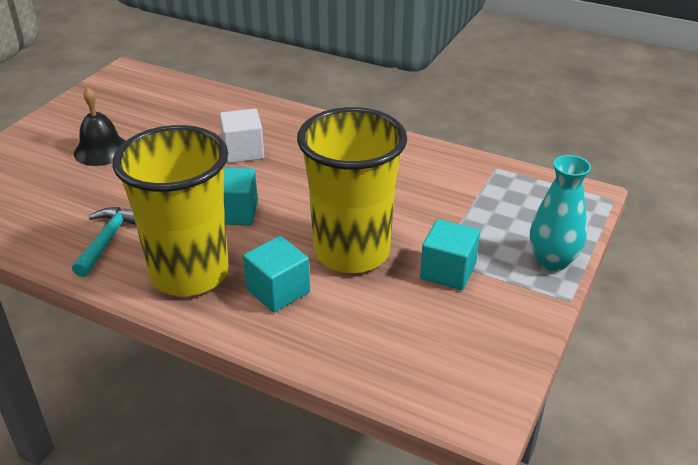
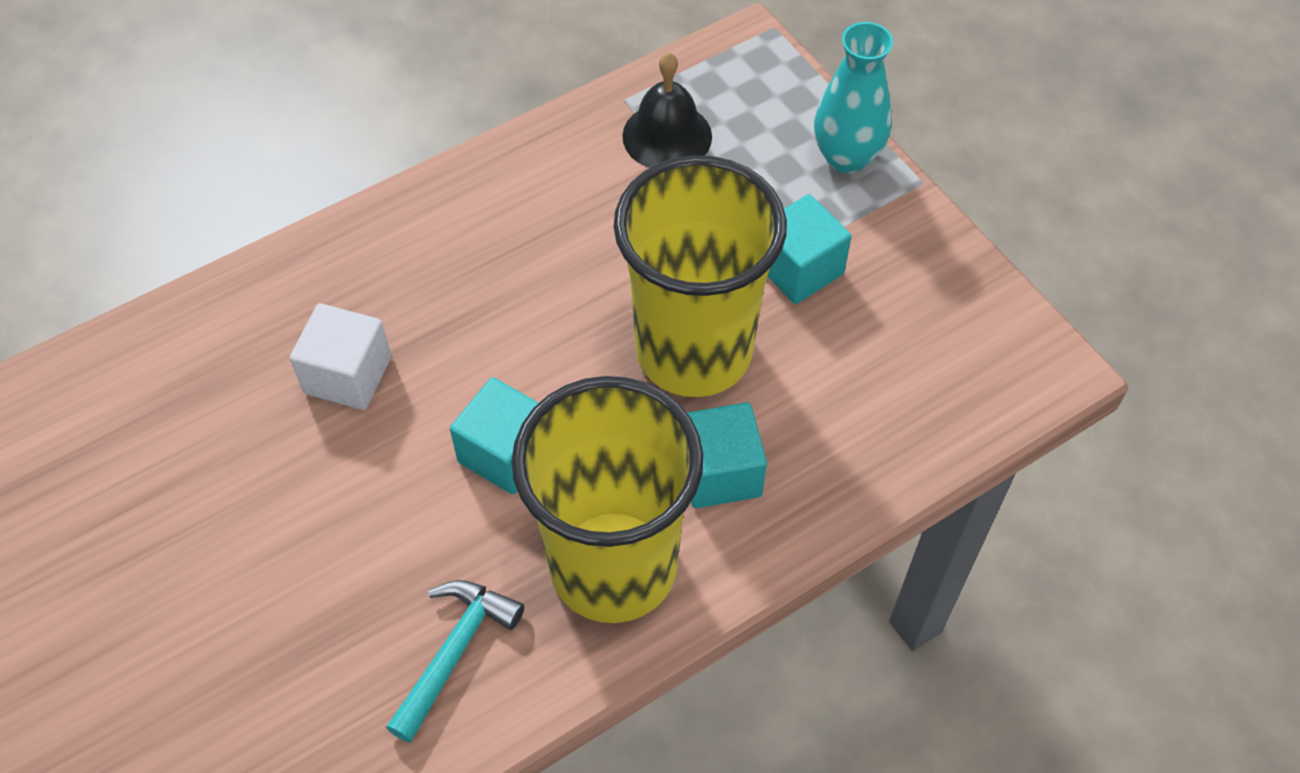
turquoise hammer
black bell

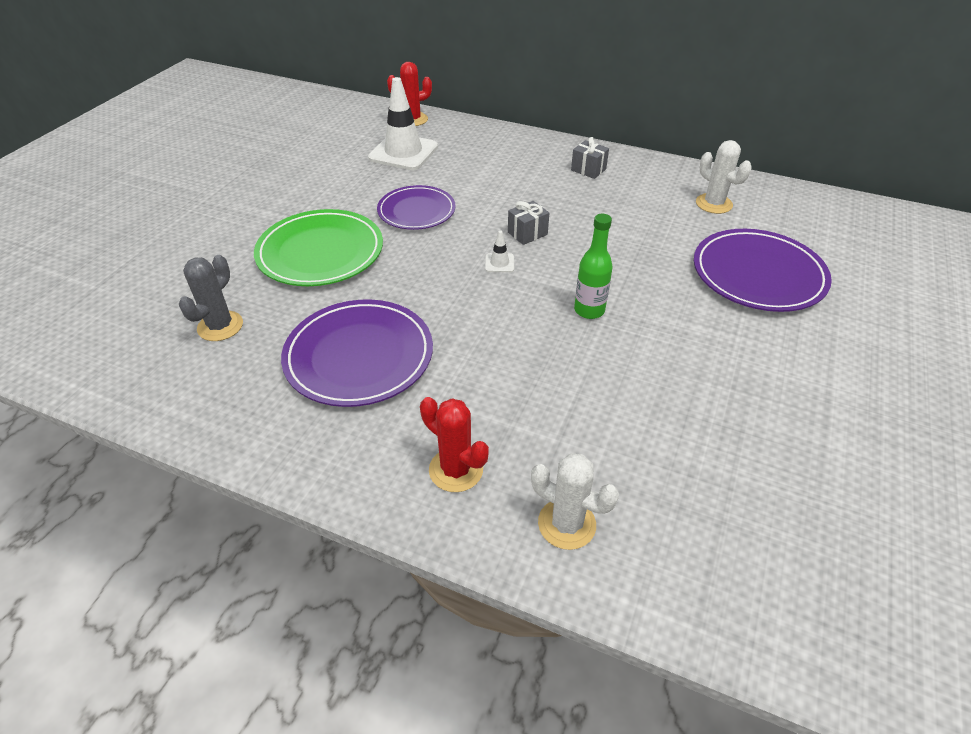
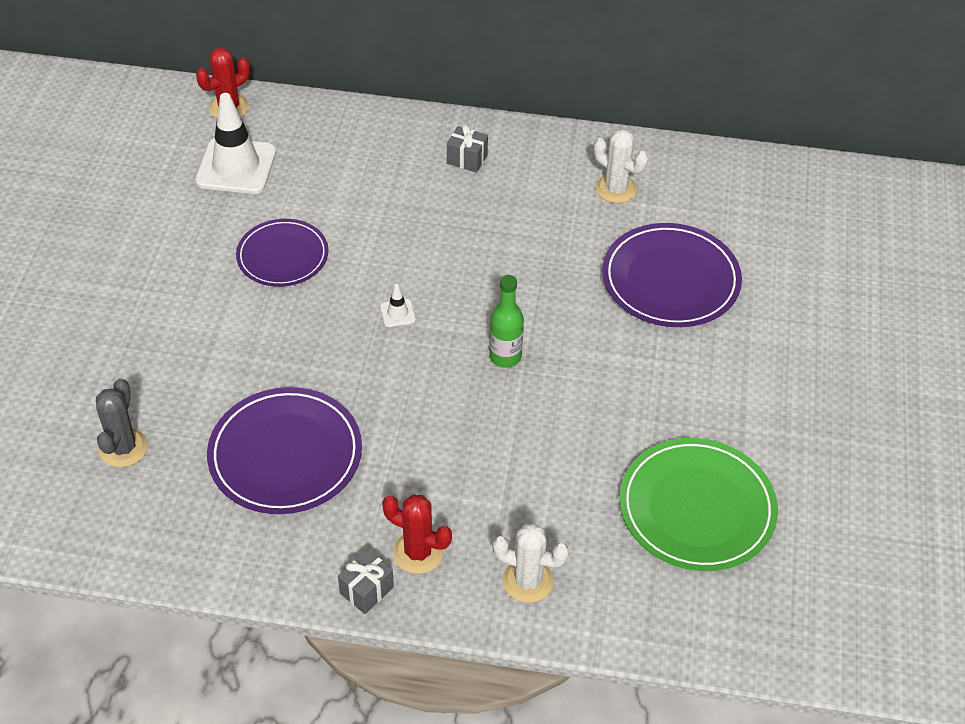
green plate
grey gift (no. 1 from left)

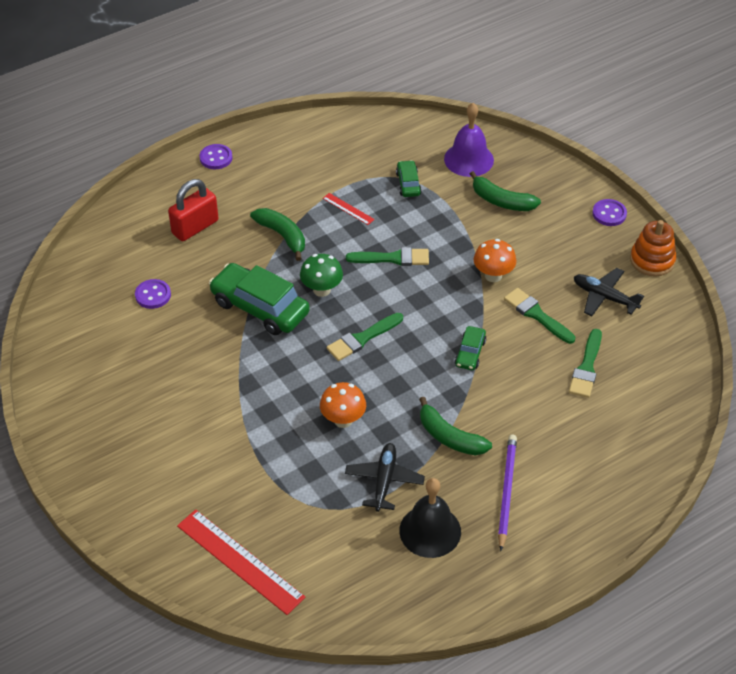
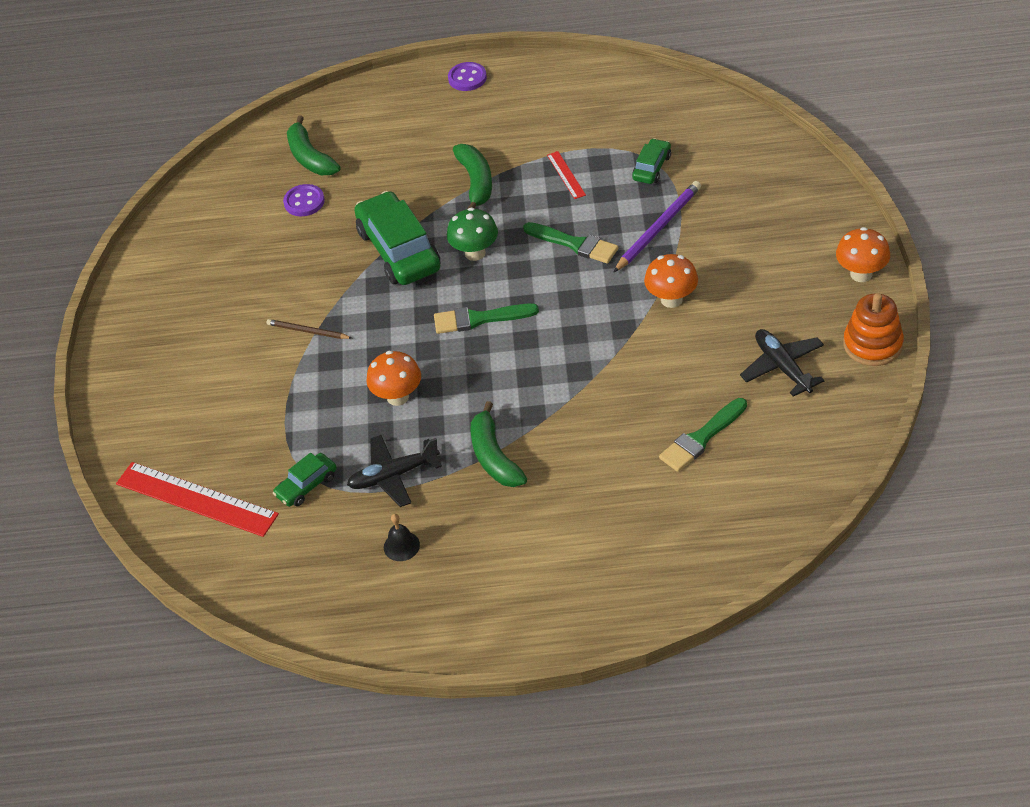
red padlock
red ruler (no. 1 from left)
black plane (no. 1 from left)
black bell
purple bell
green car (no. 1 from left)
green banana (no. 1 from left)
purple pencil
green brush (no. 3 from left in the first image)
orange mushroom (no. 3 from left)
brown pencil

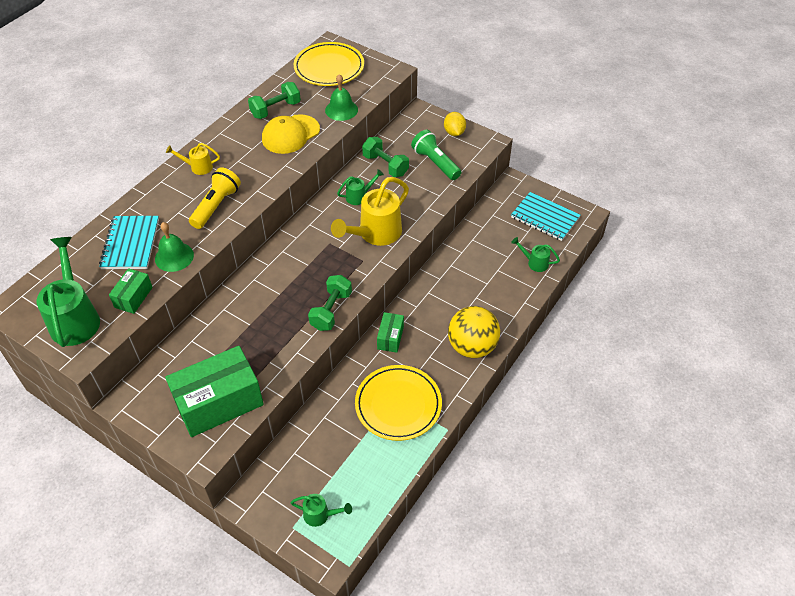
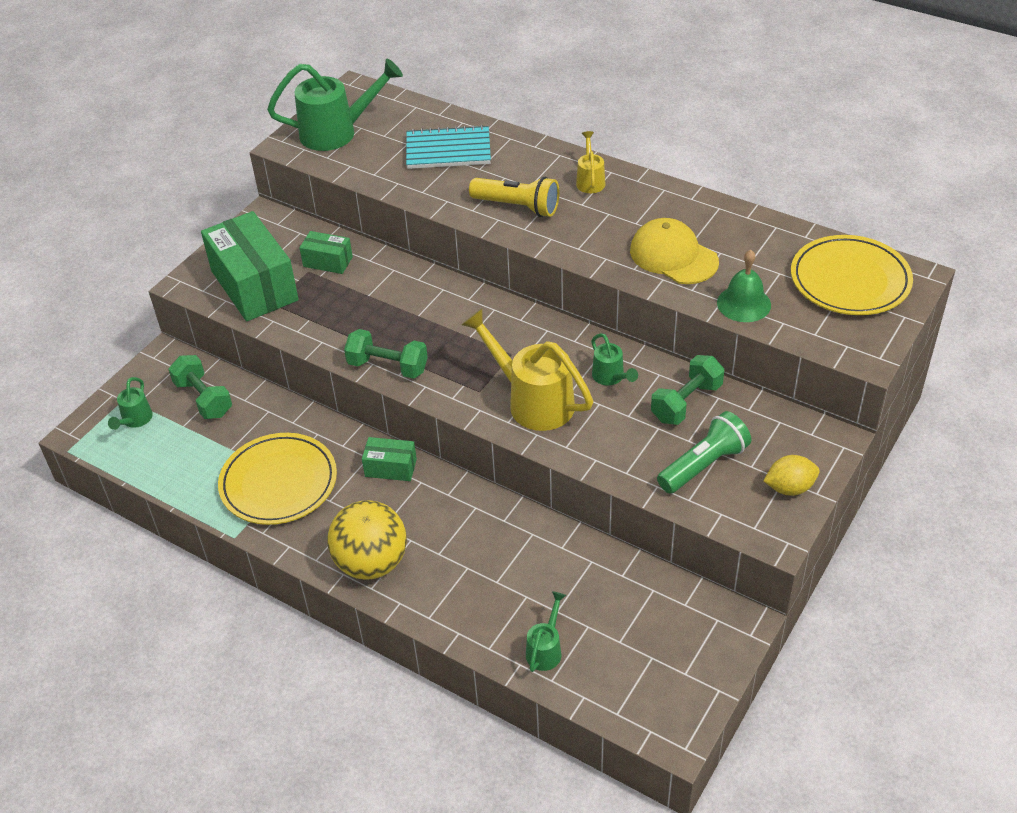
green box (no. 2 from left)
green bell (no. 1 from left in the first image)
green dumbbell (no. 1 from left)
turquoise notebook (no. 2 from left in the first image)

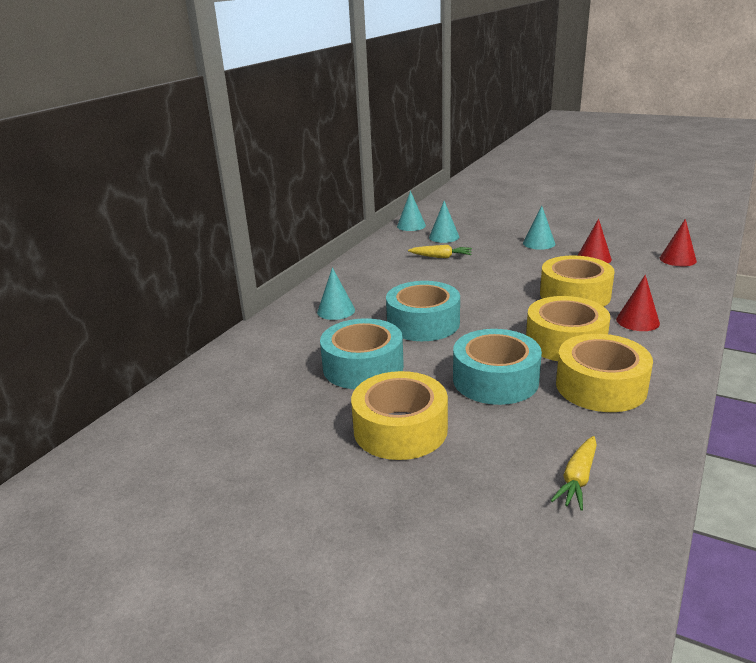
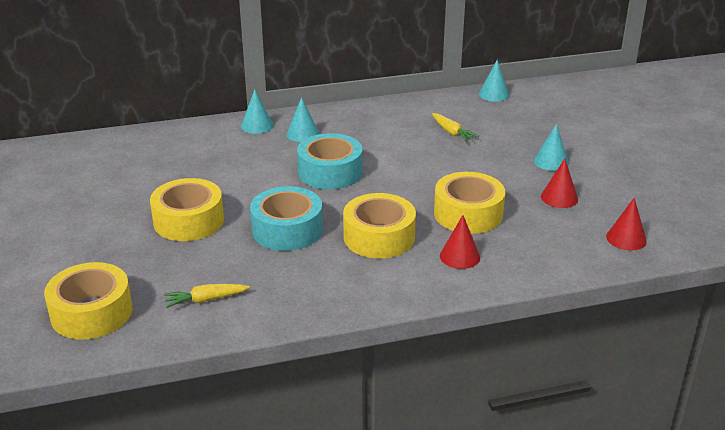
turquoise tape (no. 1 from left in the first image)
turquoise cone (no. 1 from left)
yellow tape (no. 1 from left)

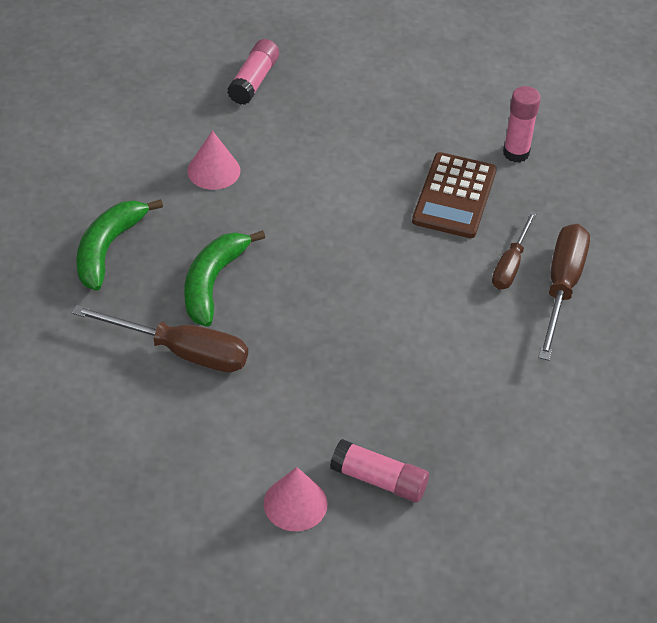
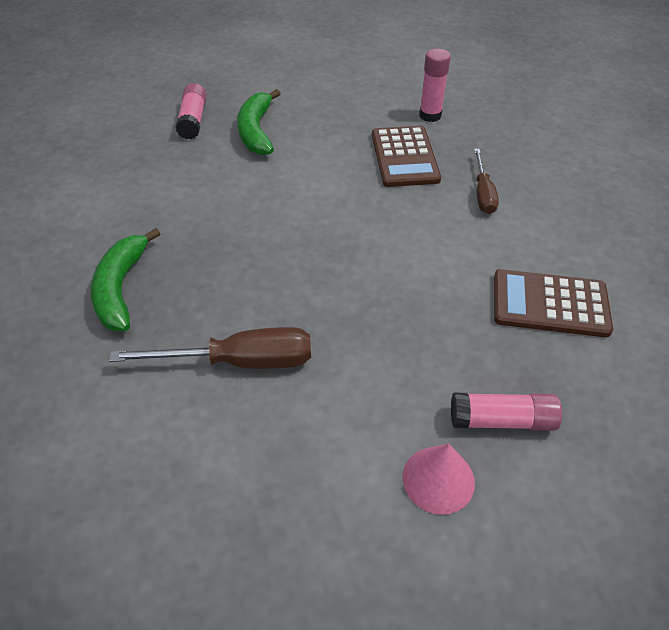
green banana (no. 2 from left)
pink cone (no. 1 from left in the first image)
brown screwdriver (no. 3 from left in the first image)
brown calculator (no. 2 from left)

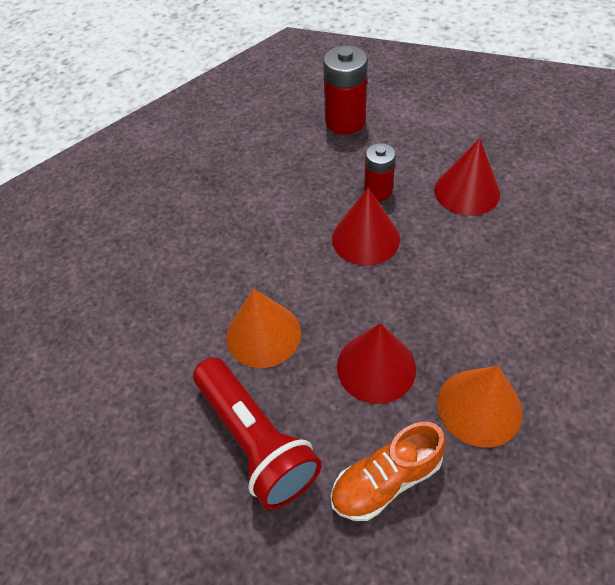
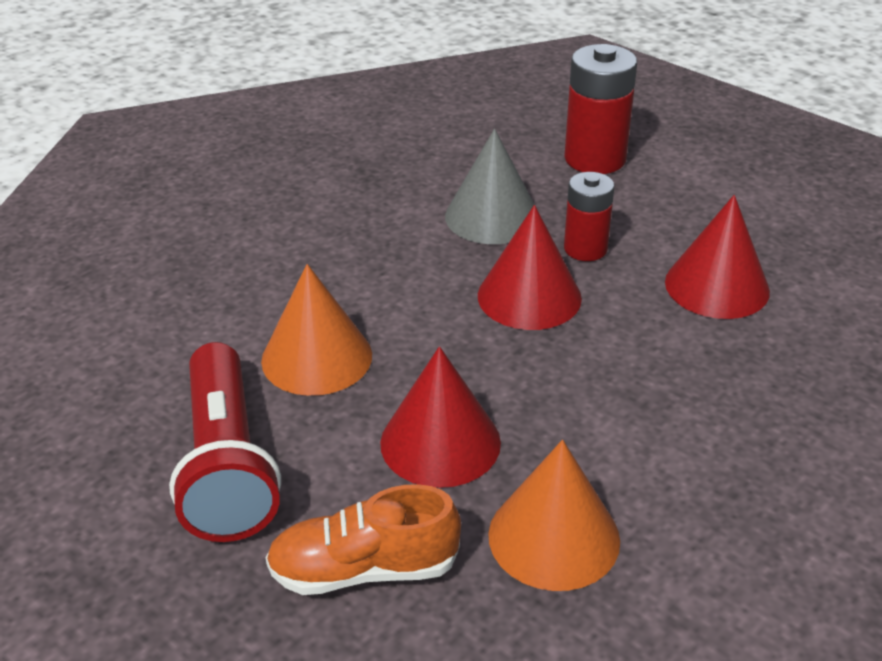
grey cone

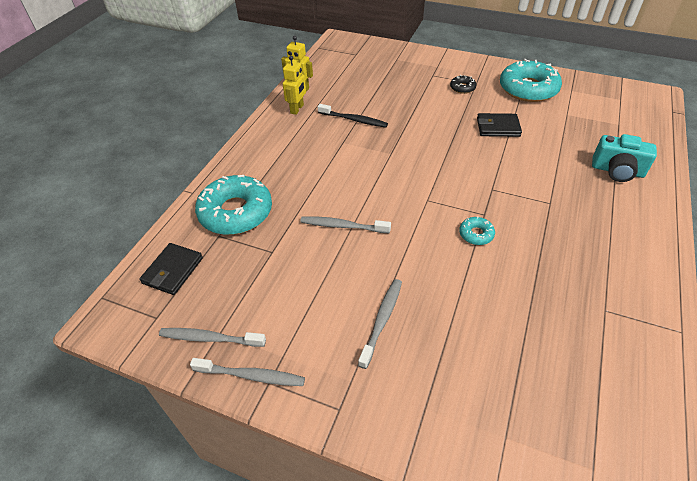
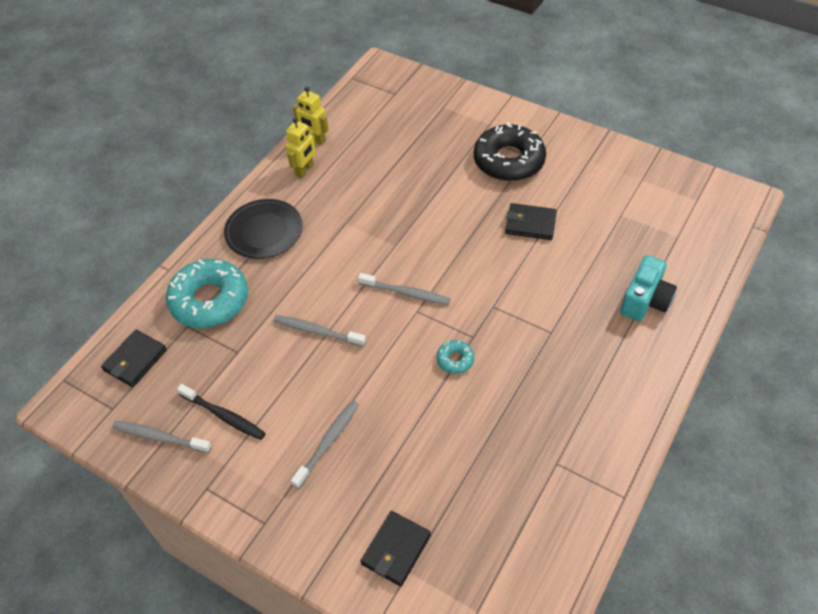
grey toothbrush (no. 4 from left)
black toothbrush
black donut
turquoise donut (no. 3 from left in the first image)
turquoise camera
black plate
black wallet (no. 2 from left)

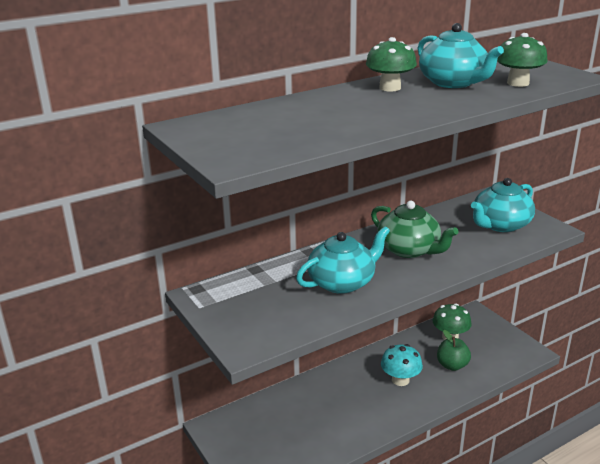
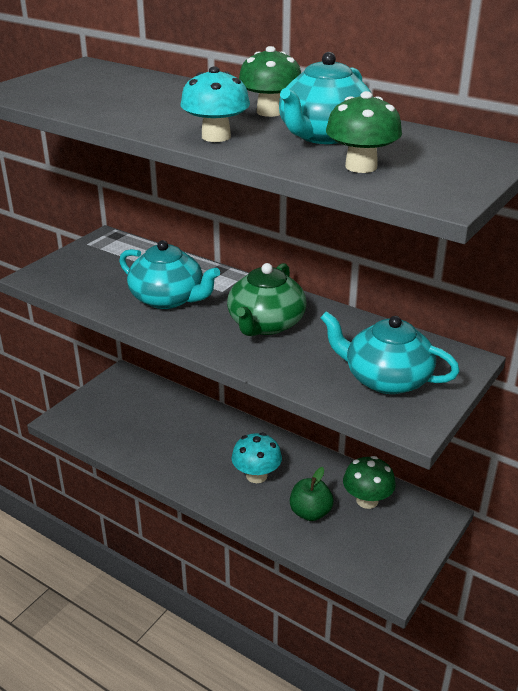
turquoise mushroom (no. 1 from left)

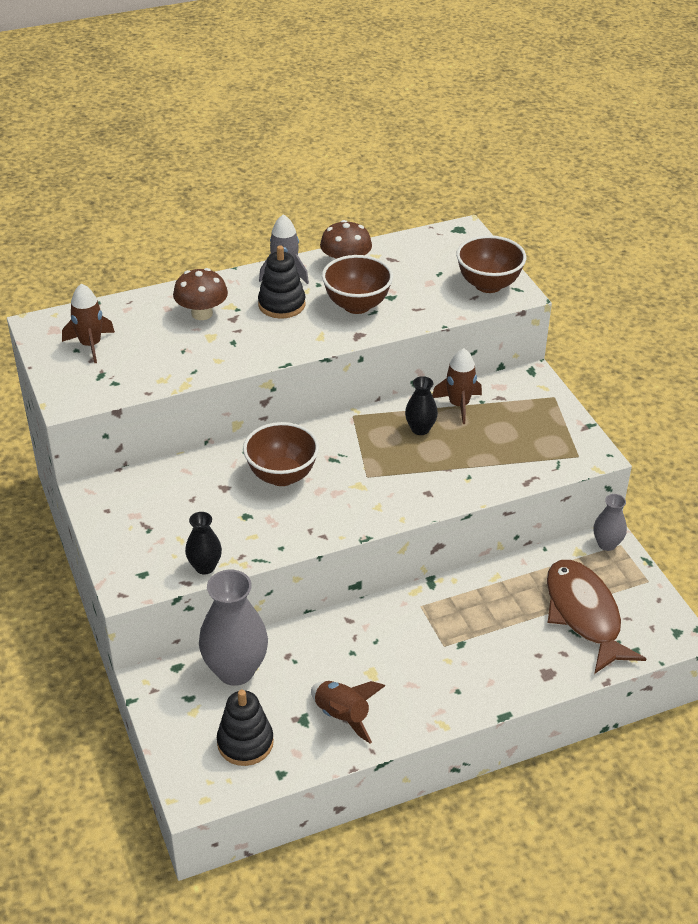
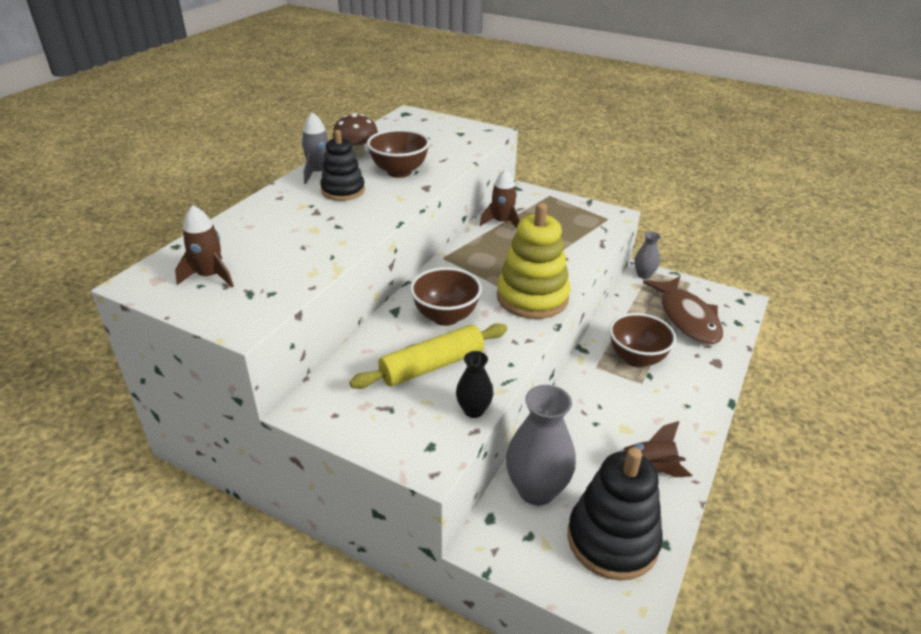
brown mushroom (no. 1 from left in the first image)
black stacking toy (no. 2 from left)
black vase (no. 2 from left in the first image)
brown bowl (no. 3 from left)
brown fish
yellow rolling pin
yellow stacking toy

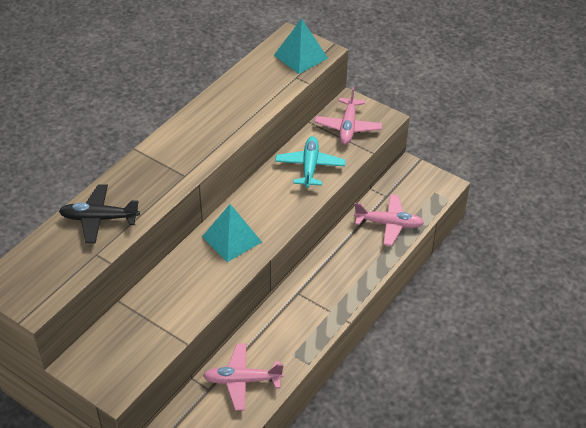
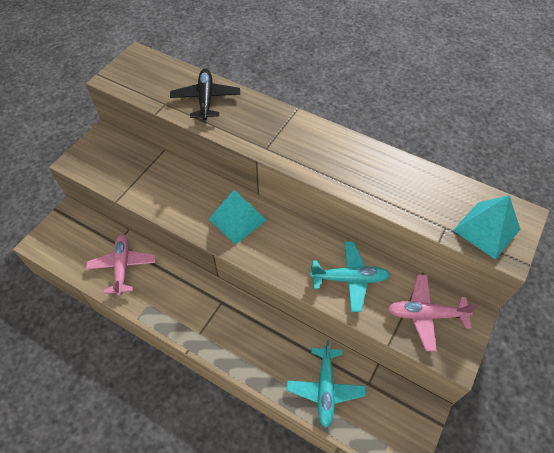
turquoise plane (no. 1 from left)

